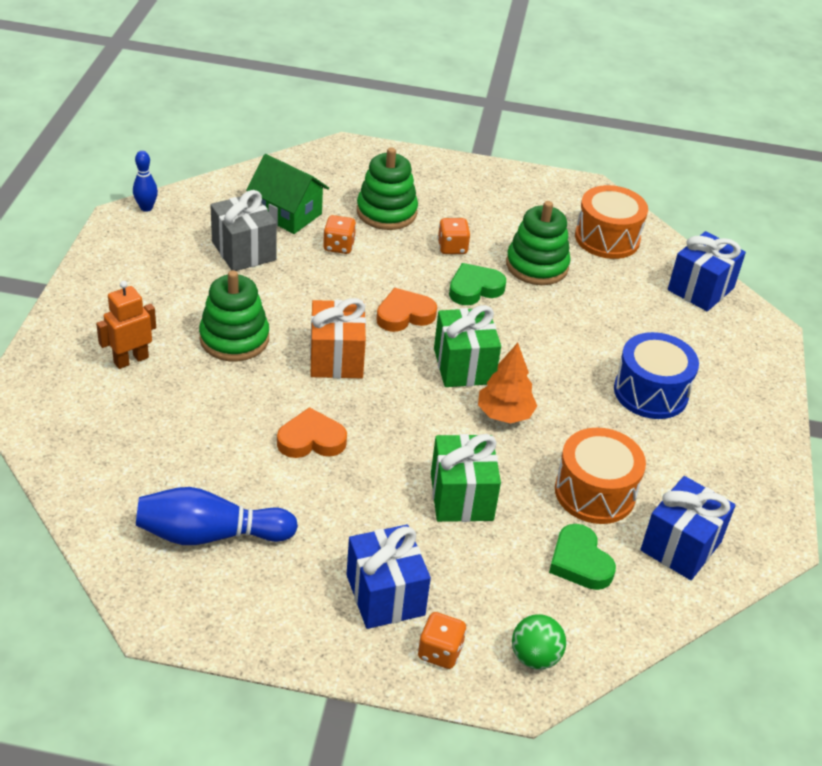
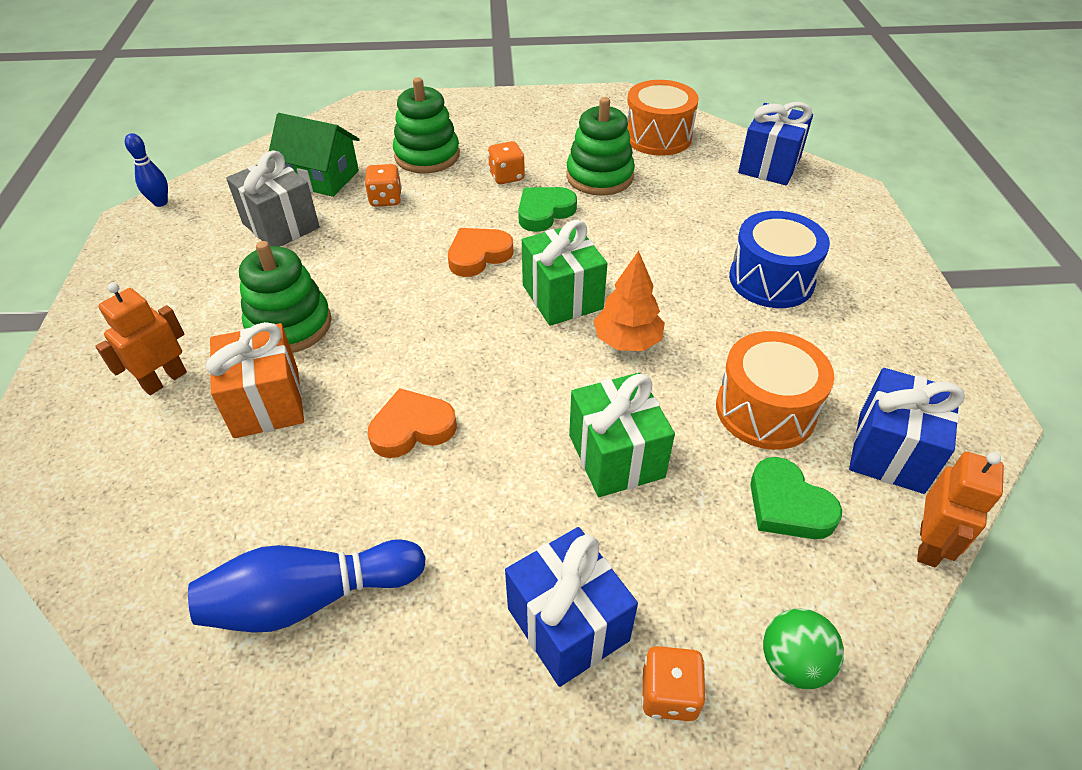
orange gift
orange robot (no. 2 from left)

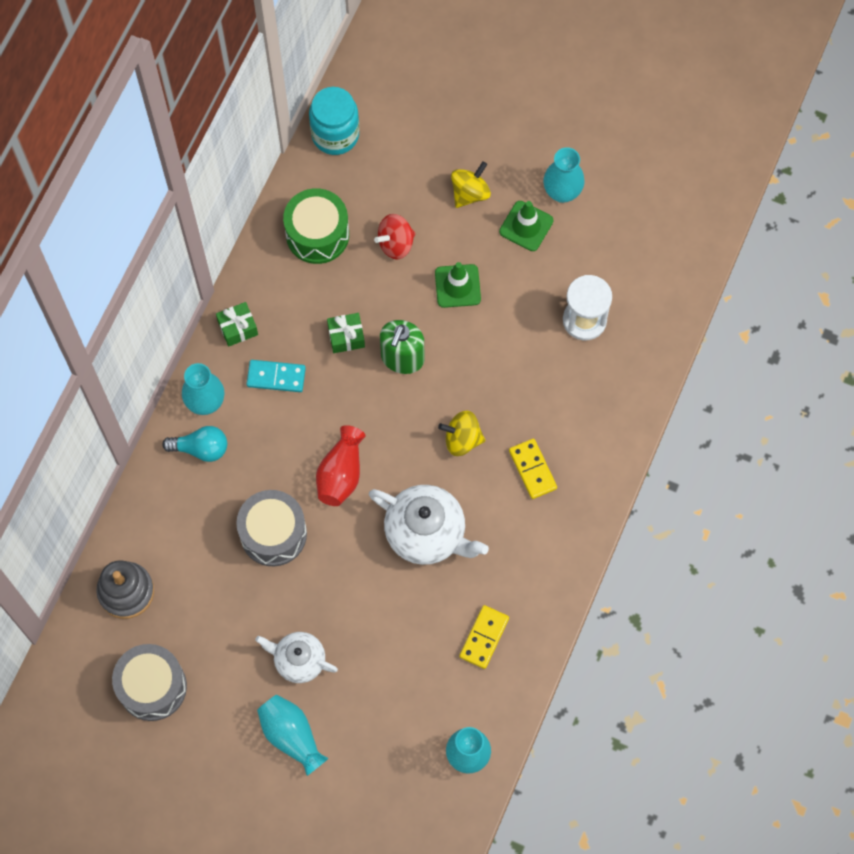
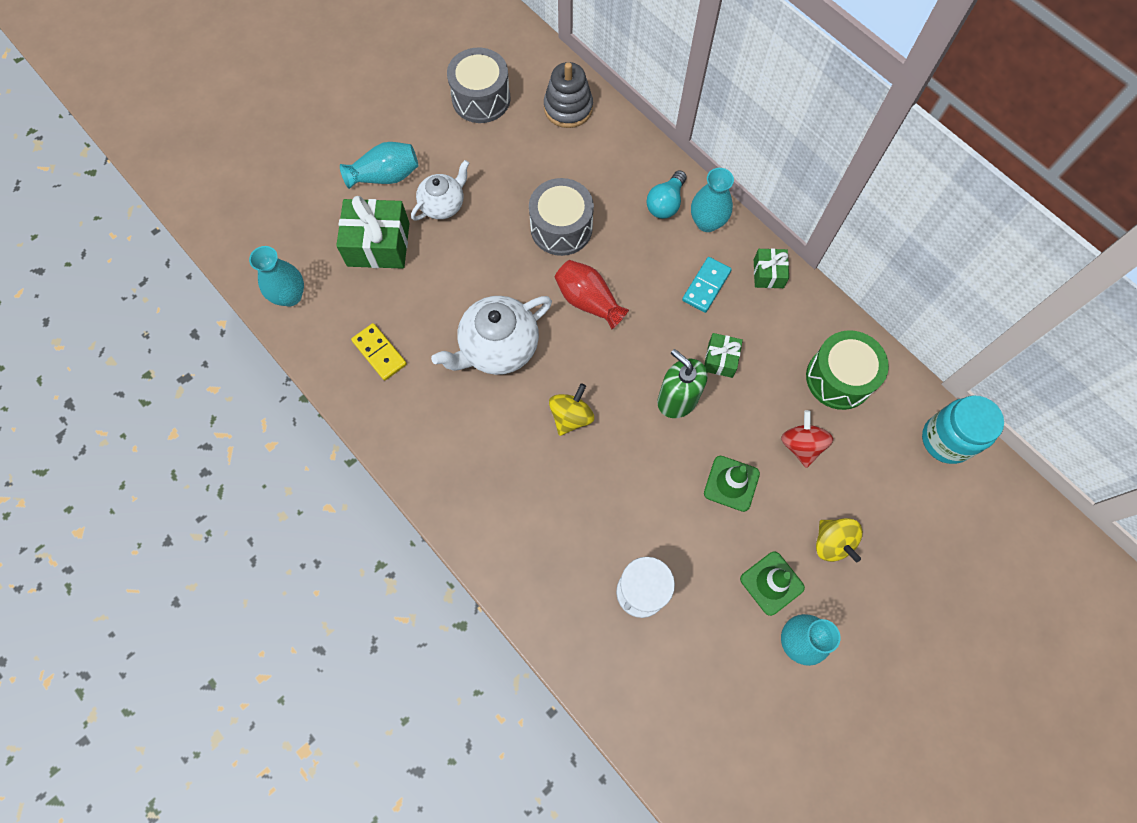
yellow domino (no. 2 from left in the first image)
green gift (no. 1 from left)

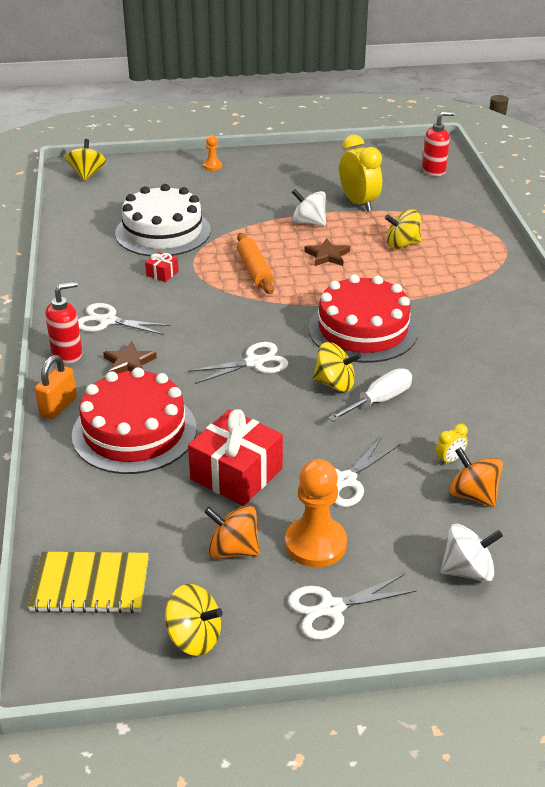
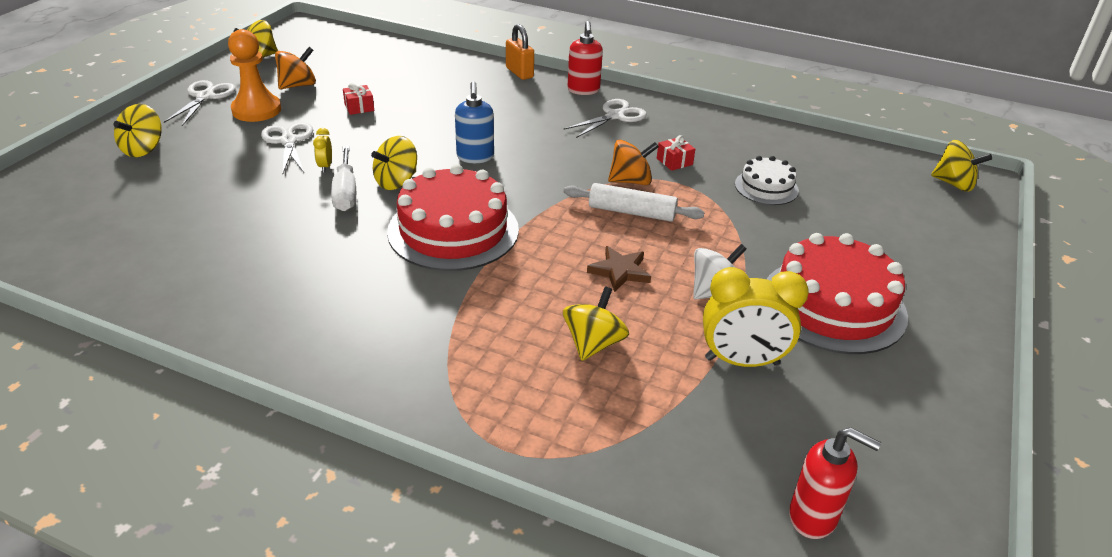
yellow notebook
red cake (no. 2 from left)
brown star (no. 1 from left in the first image)
white cake
blue soap dispenser
red gift (no. 1 from left)
orange pawn (no. 1 from left in the first image)
white rolling pin
red soap dispenser (no. 2 from left)
yellow clock (no. 1 from left)
yellow spinning top (no. 1 from left)
orange spinning top (no. 2 from left)

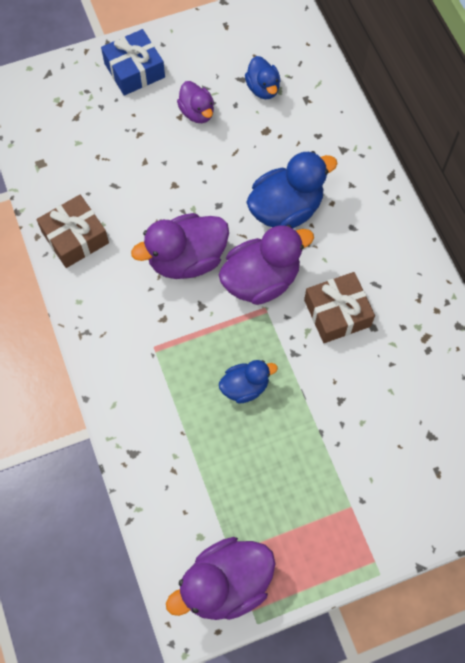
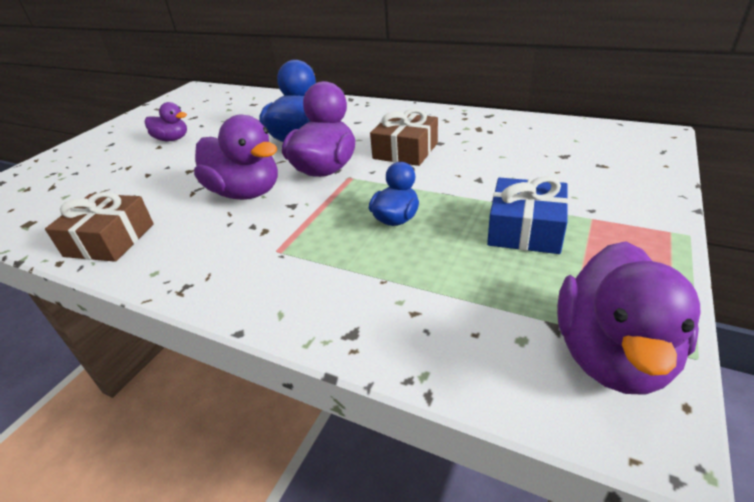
blue gift
purple duck (no. 2 from left)
blue duck (no. 2 from left in the first image)

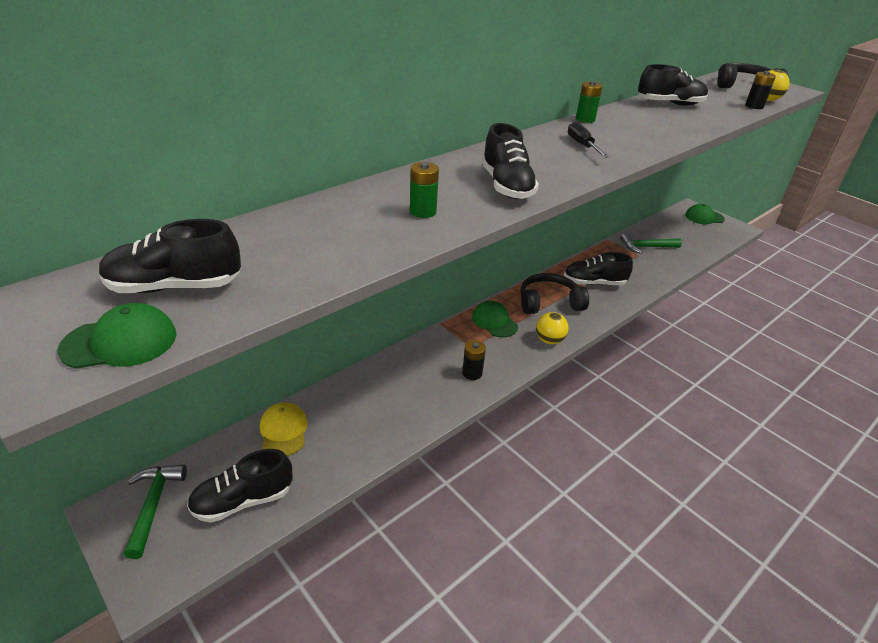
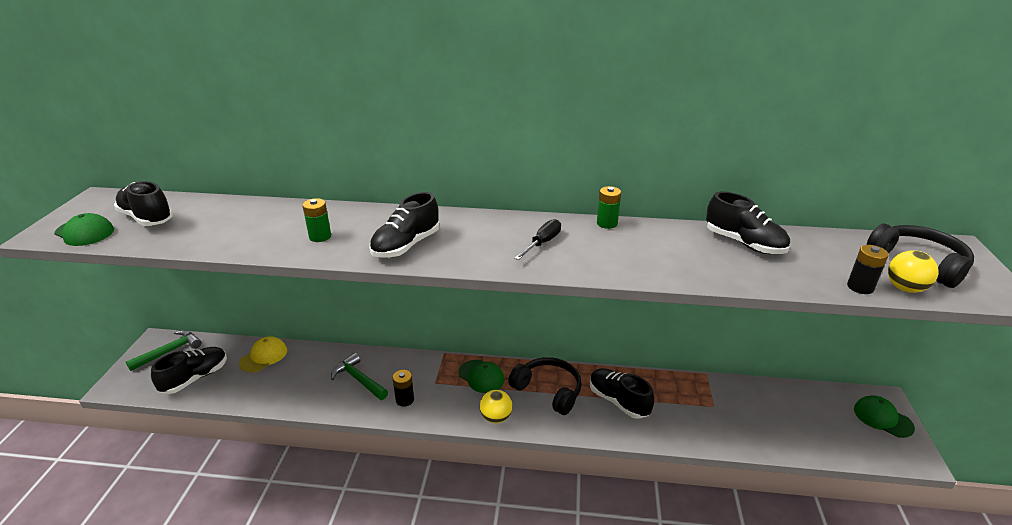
black shoe (no. 2 from left)
green cap (no. 2 from left)
green hammer (no. 2 from left)

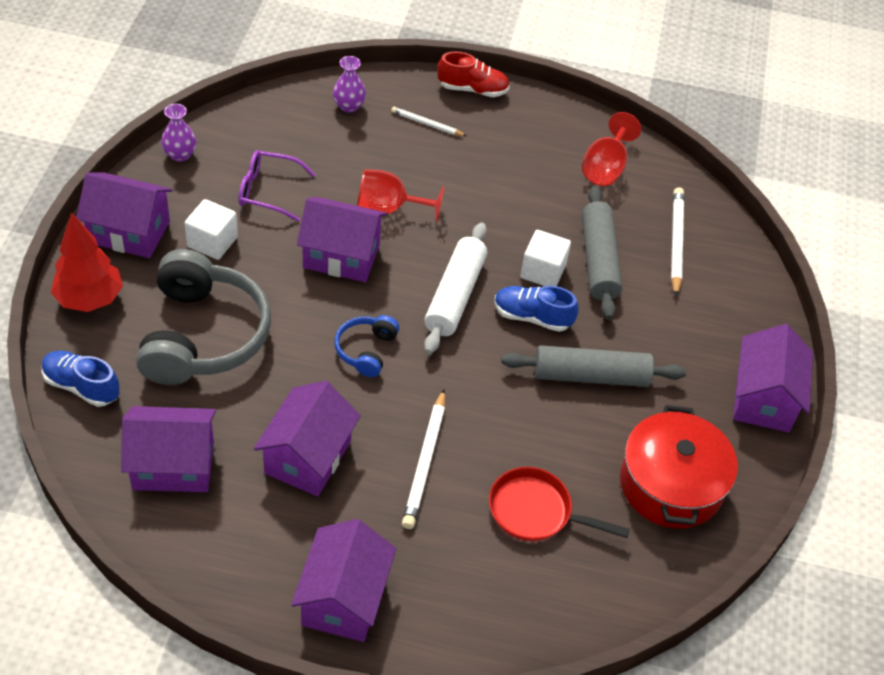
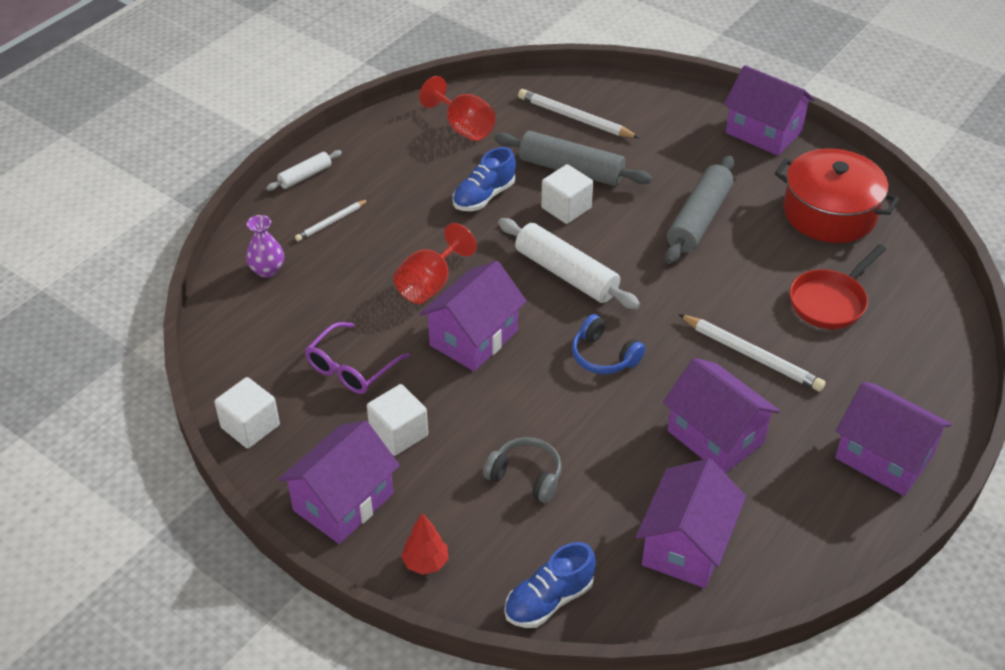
red tree
grey headphones
white cube (no. 1 from left)
white rolling pin (no. 1 from left)
blue shoe (no. 1 from left)

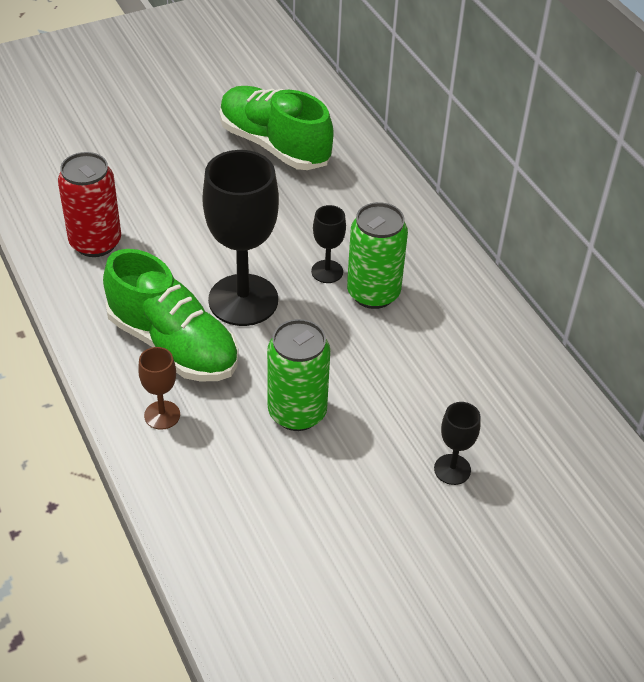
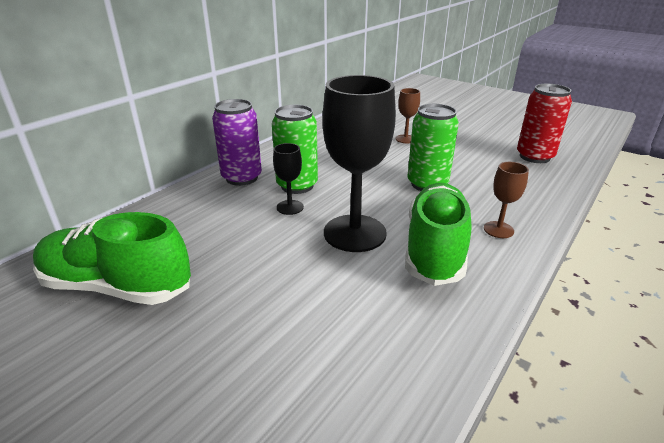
red can
green shoe (no. 1 from left)
brown goblet (no. 1 from left)
purple can

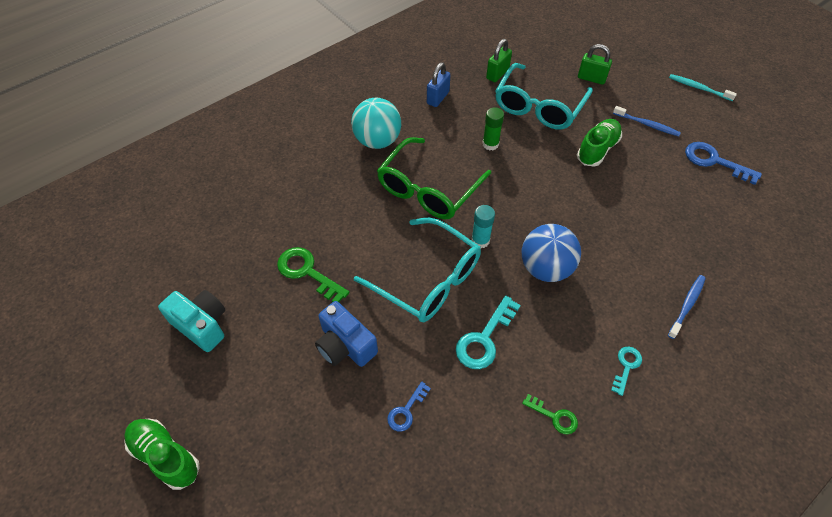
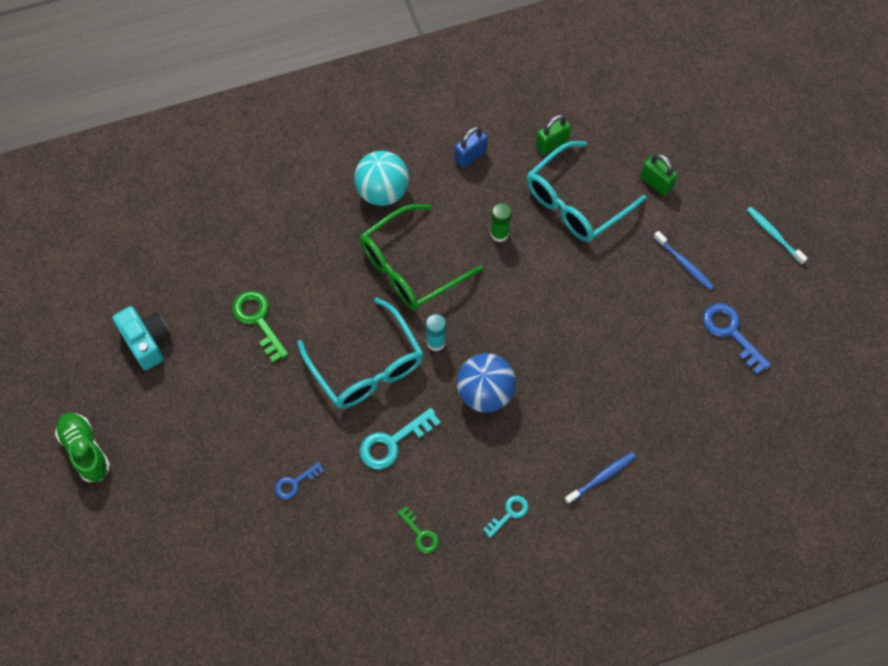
blue camera
green shoe (no. 2 from left in the first image)

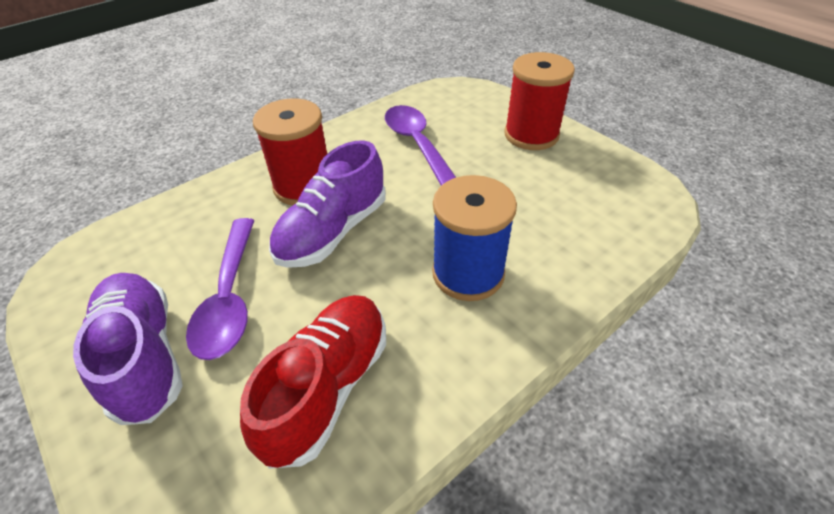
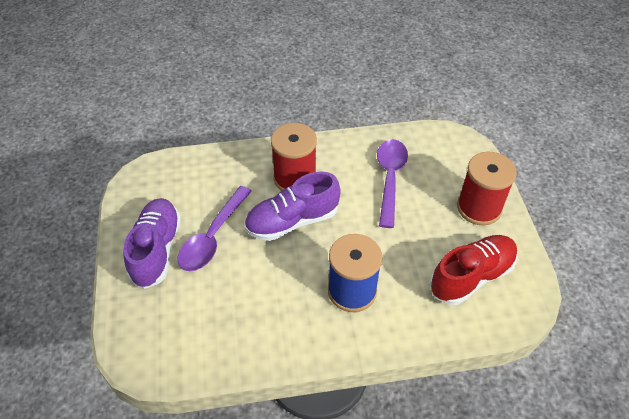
red shoe

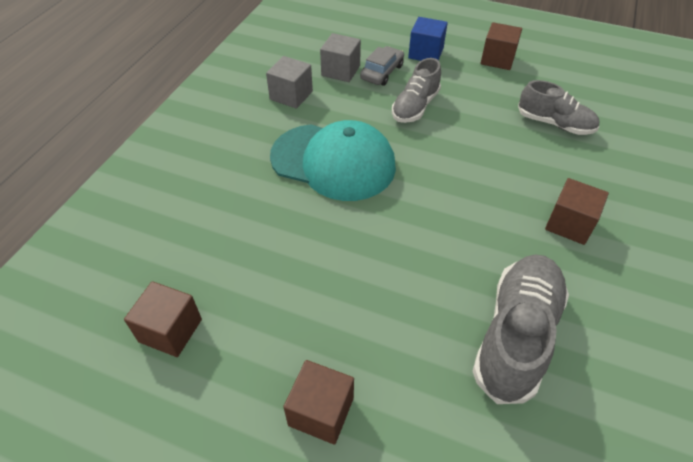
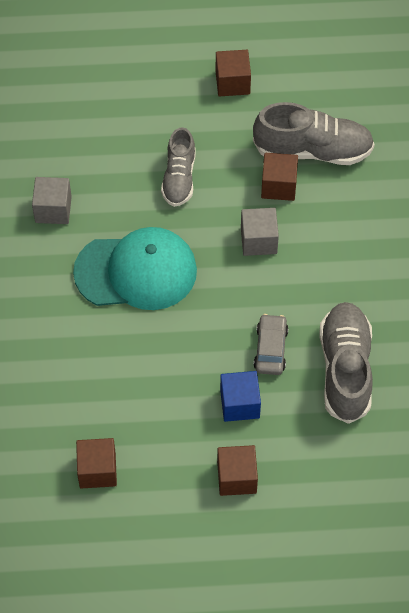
grey cube (no. 2 from left)
grey car
blue cube
grey shoe (no. 2 from left)
brown cube (no. 4 from left)

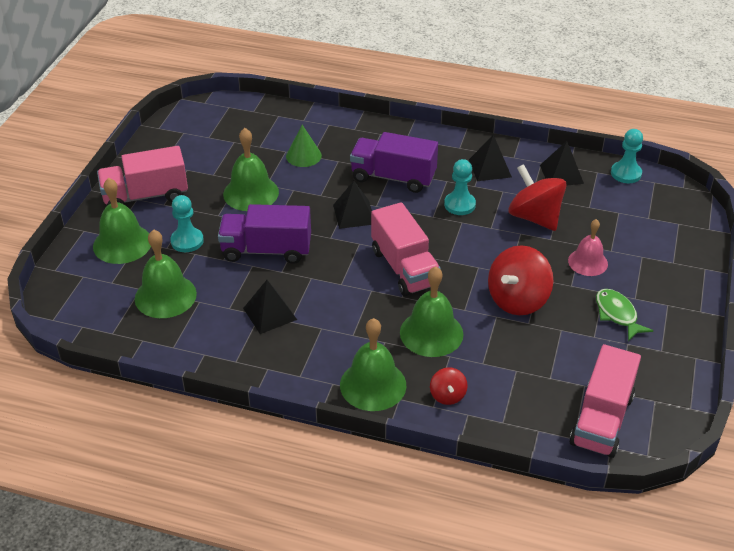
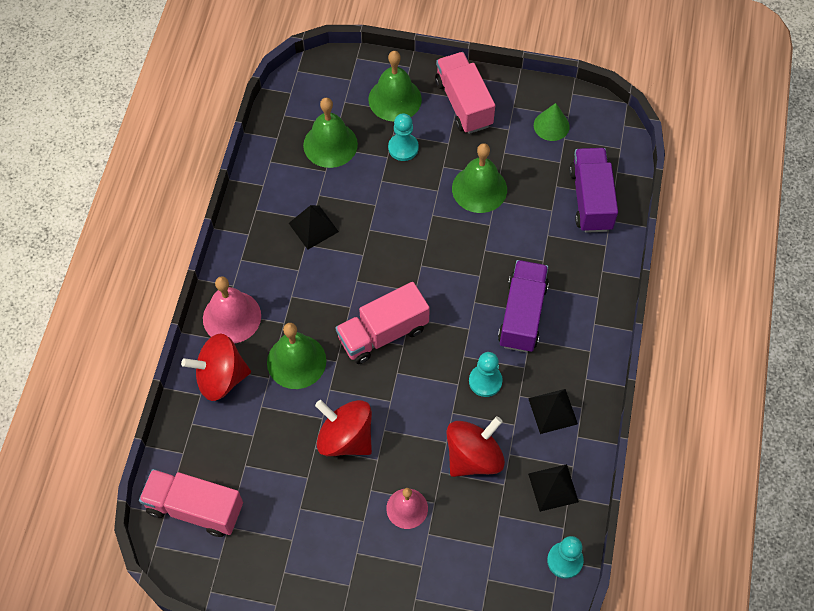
purple truck (no. 2 from left)
green cone
black pyramid (no. 2 from left in the first image)
pink bell (no. 1 from left)
red spinning top (no. 1 from left)
green fish

